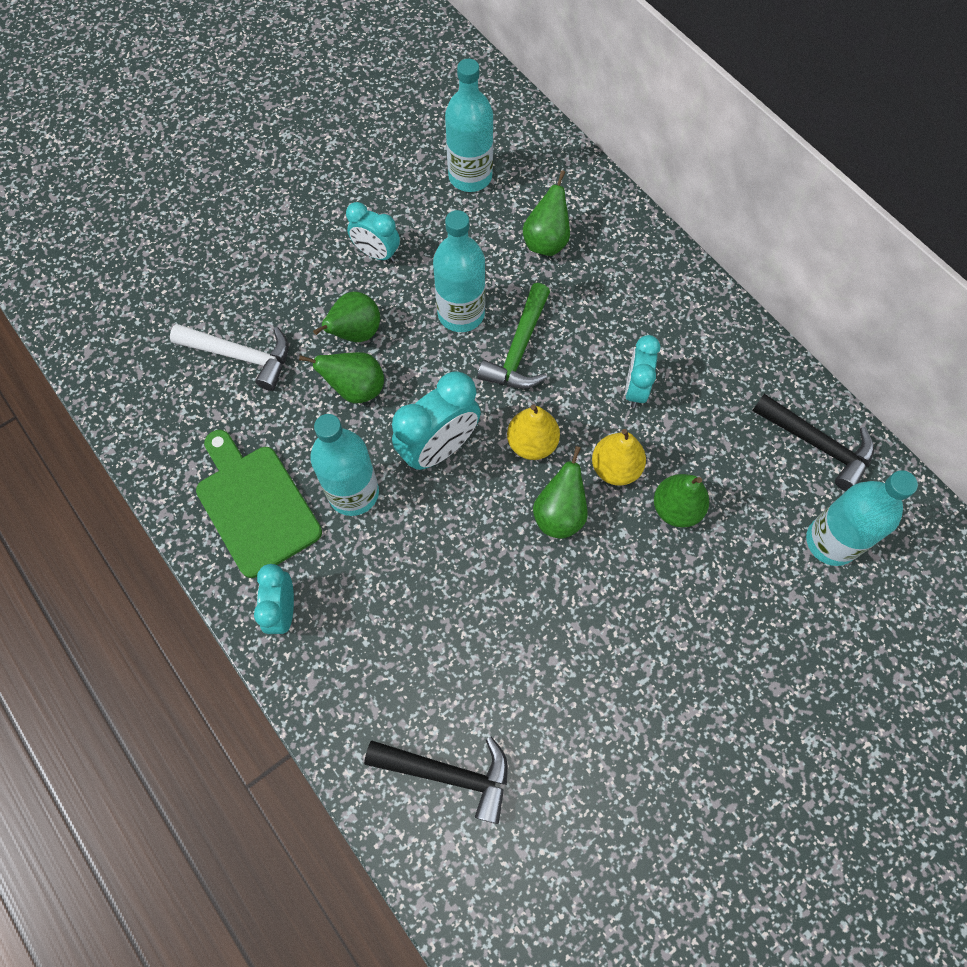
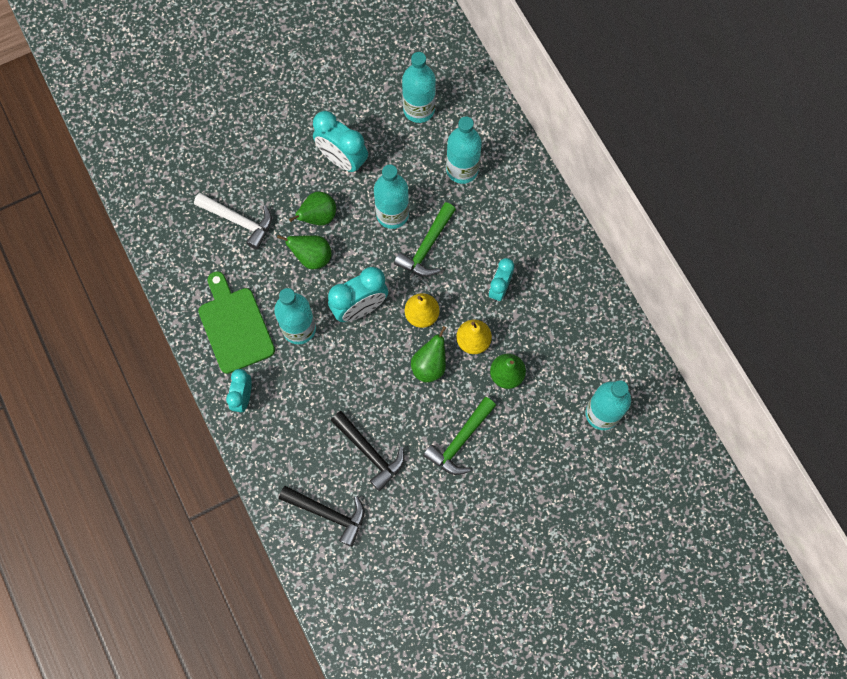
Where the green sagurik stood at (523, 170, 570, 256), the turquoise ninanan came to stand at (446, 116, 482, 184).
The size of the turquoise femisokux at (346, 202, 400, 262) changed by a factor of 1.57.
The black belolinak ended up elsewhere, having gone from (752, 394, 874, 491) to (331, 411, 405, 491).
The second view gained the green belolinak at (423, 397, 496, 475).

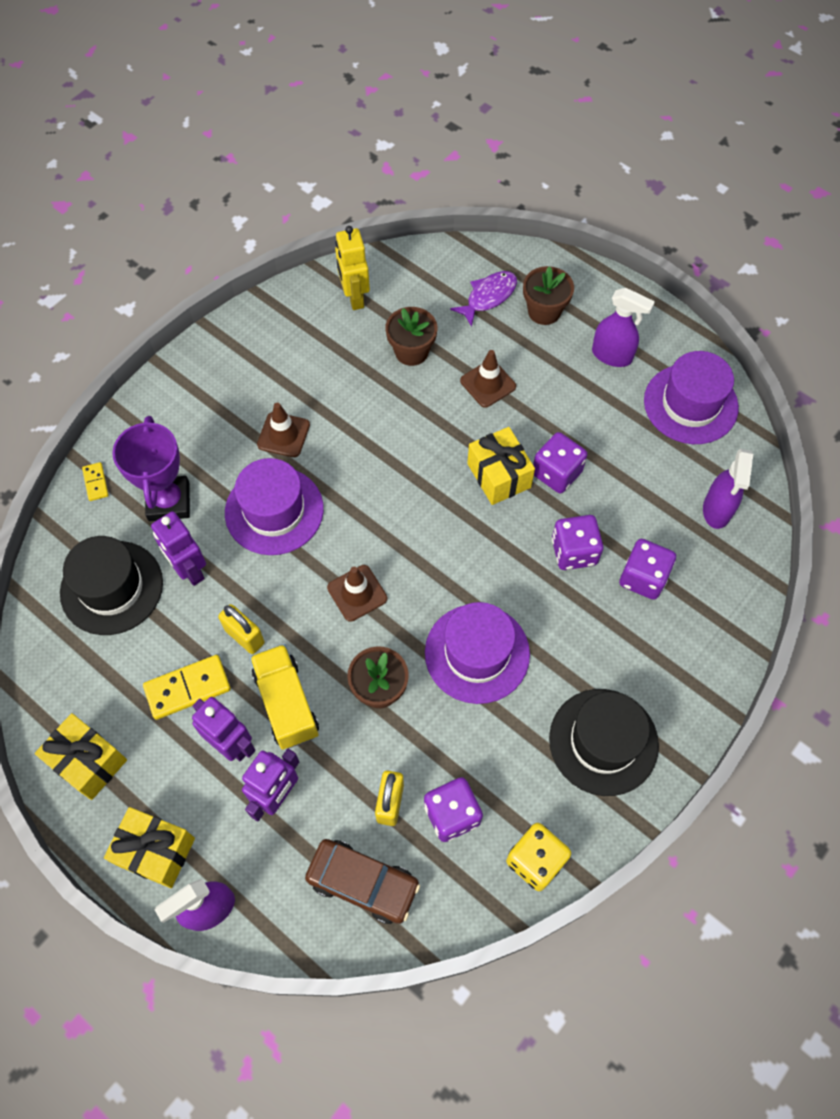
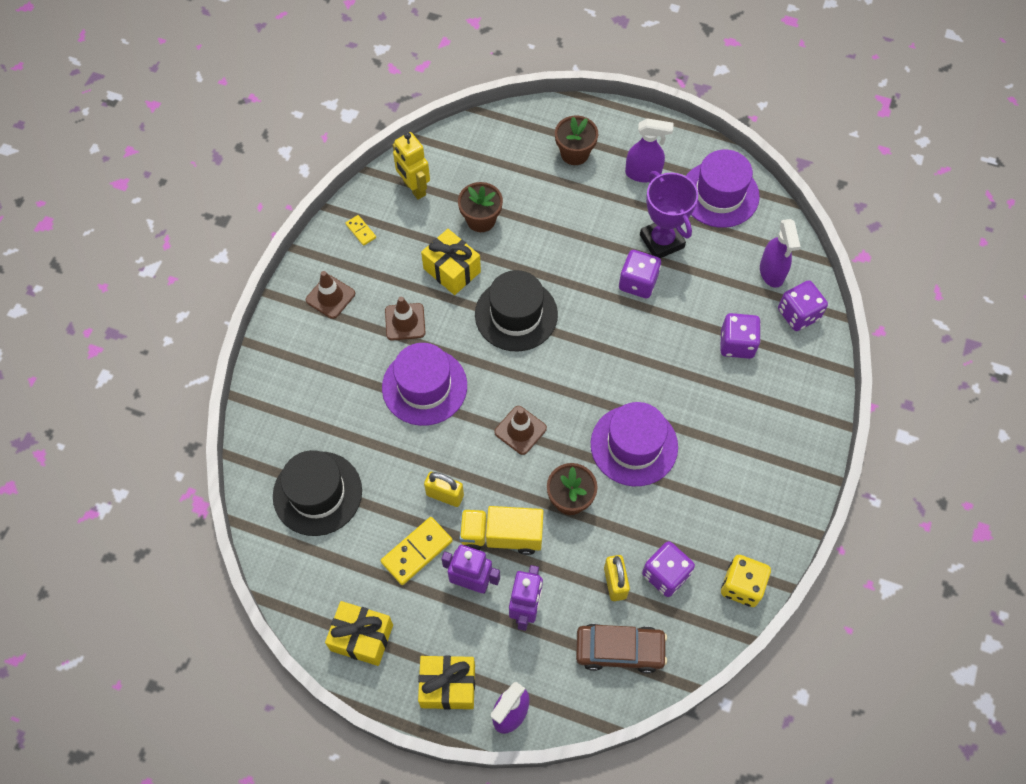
The second view lost the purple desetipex at (450, 271, 517, 327).
The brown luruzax ended up elsewhere, having gone from (460, 350, 516, 408) to (306, 271, 355, 319).
The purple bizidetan ended up elsewhere, having gone from (112, 416, 190, 521) to (640, 171, 698, 258).
The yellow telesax ended up elsewhere, having gone from (467, 427, 535, 505) to (421, 229, 481, 295).
The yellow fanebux ended up elsewhere, having gone from (82, 462, 109, 501) to (345, 215, 376, 246).
The second view lost the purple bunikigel at (151, 511, 206, 586).
The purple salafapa ended up elsewhere, having gone from (552, 515, 603, 570) to (778, 280, 828, 331).
The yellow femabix at (250, 644, 319, 750) ended up facing another way, 45 degrees counterclockwise from before.
The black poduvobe ended up elsewhere, having gone from (549, 689, 659, 796) to (475, 270, 558, 351).

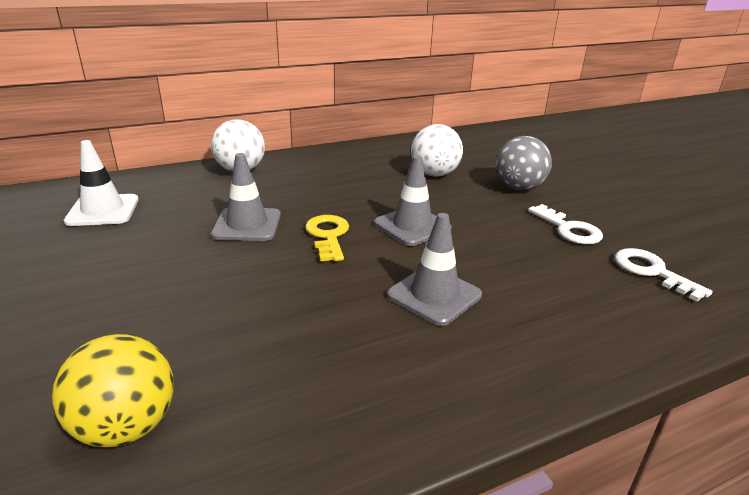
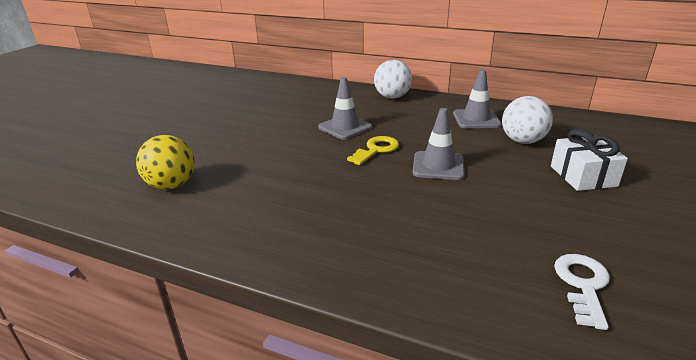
Where the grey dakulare stood at (496, 136, 552, 190), the white telesax came to stand at (551, 129, 628, 191).
The second view lost the white luruzax at (64, 140, 139, 226).
The second view lost the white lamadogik at (528, 204, 603, 244).
The grey luruzax ended up elsewhere, having gone from (387, 213, 482, 326) to (453, 69, 501, 128).

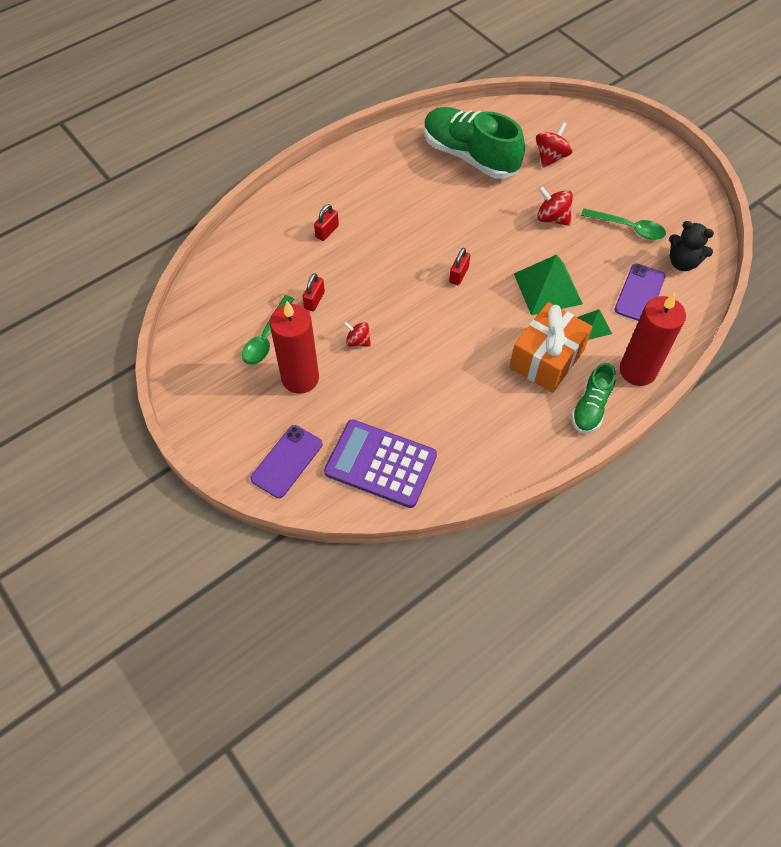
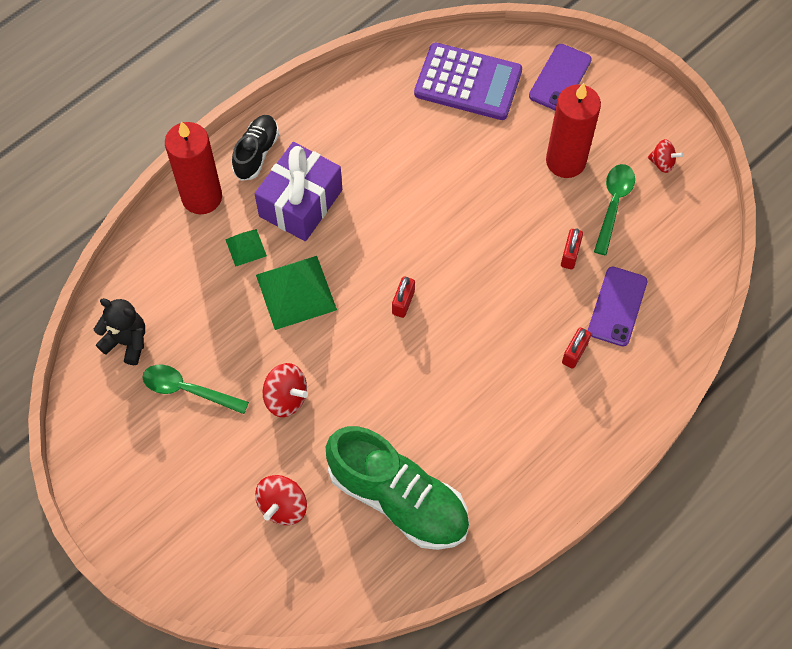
The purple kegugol ended up elsewhere, having gone from (614, 263, 666, 321) to (588, 267, 647, 346).
What was the orange telesax at (509, 302, 593, 393) turned into the purple telesax at (255, 142, 342, 241).
The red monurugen ended up elsewhere, having gone from (344, 321, 371, 347) to (648, 139, 684, 173).
What was the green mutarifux at (571, 363, 616, 433) turned into the black mutarifux at (232, 115, 279, 181).

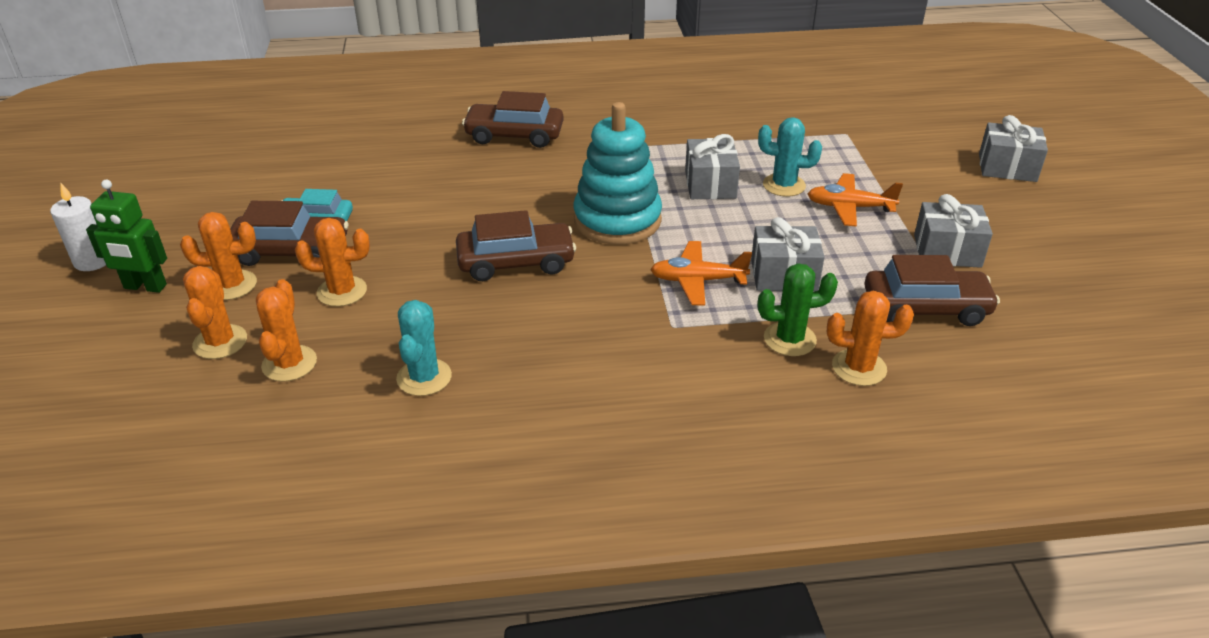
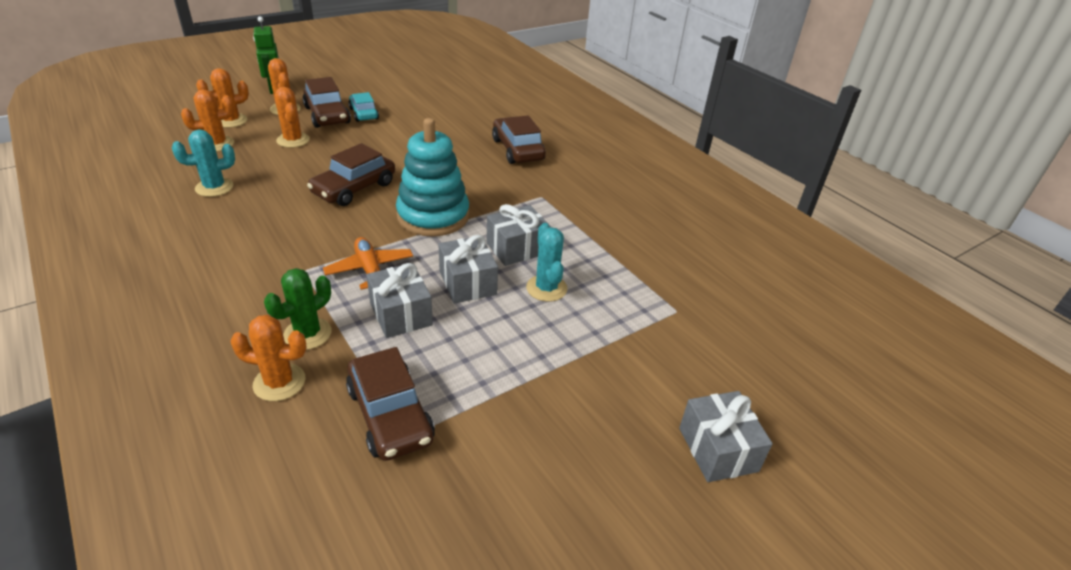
The second view lost the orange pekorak at (808, 173, 903, 227).
The second view lost the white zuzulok at (50, 182, 106, 271).
The grey telesax ended up elsewhere, having gone from (914, 194, 993, 268) to (438, 235, 498, 304).
The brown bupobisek at (456, 210, 576, 281) ended up facing another way, 75 degrees clockwise from before.
The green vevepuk at (758, 263, 838, 356) ended up facing another way, 75 degrees clockwise from before.
The orange vevepuk at (827, 291, 914, 386) ended up facing another way, 60 degrees counterclockwise from before.

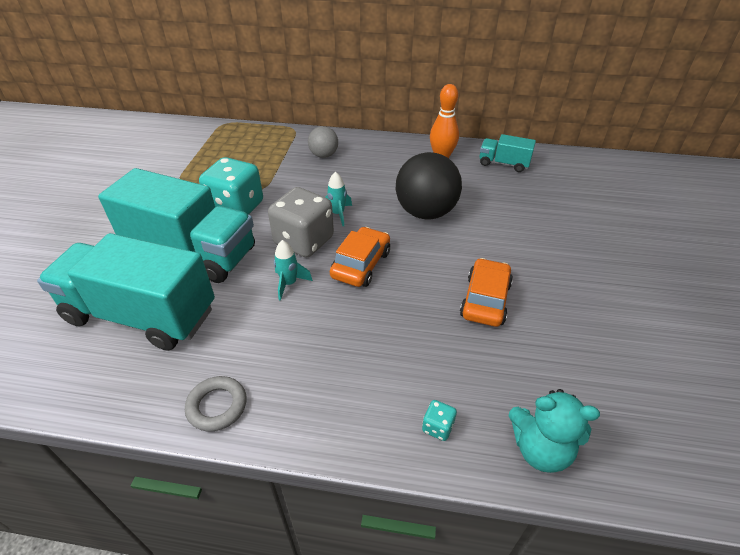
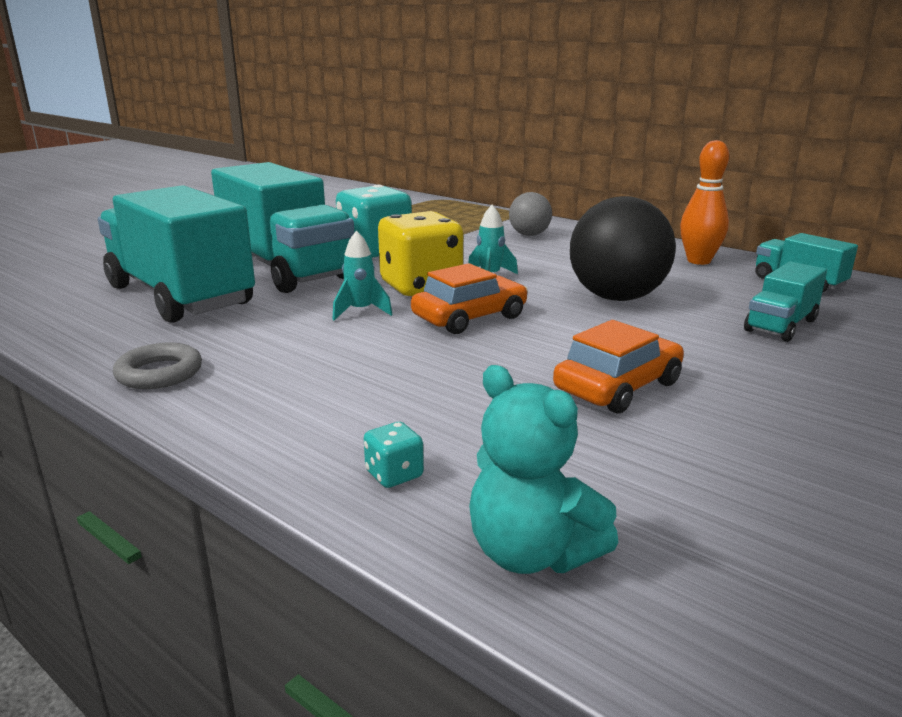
What was the grey salafapa at (268, 187, 334, 257) turned into the yellow salafapa at (378, 211, 463, 296).
The second view gained the turquoise femabix at (744, 261, 827, 342).

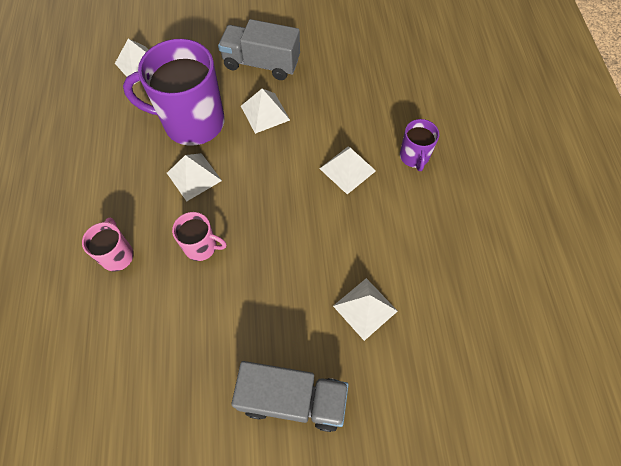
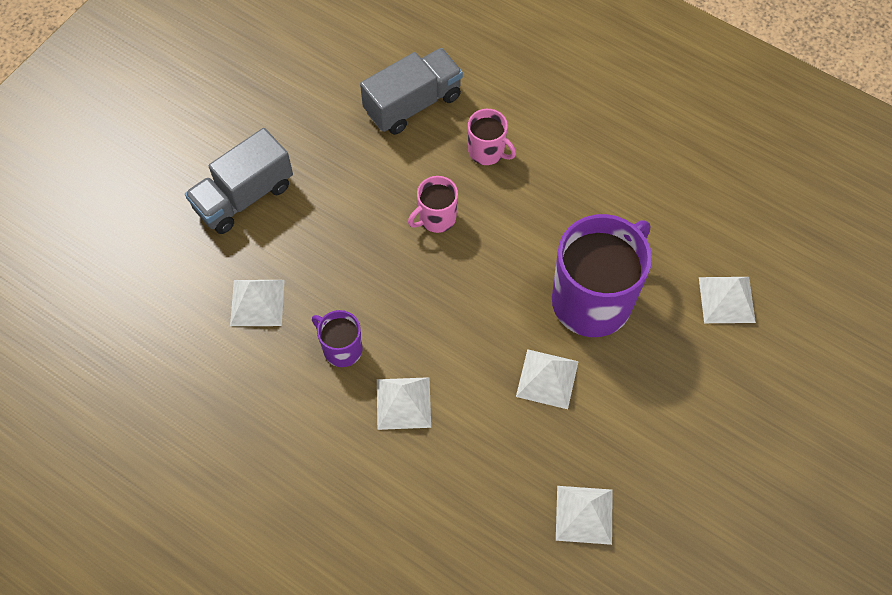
The grey femabix ended up elsewhere, having gone from (218, 19, 300, 80) to (360, 48, 463, 135).
The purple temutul ended up elsewhere, having gone from (400, 119, 439, 171) to (312, 310, 363, 367).
The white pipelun ended up elsewhere, having gone from (167, 153, 222, 202) to (556, 486, 613, 545).

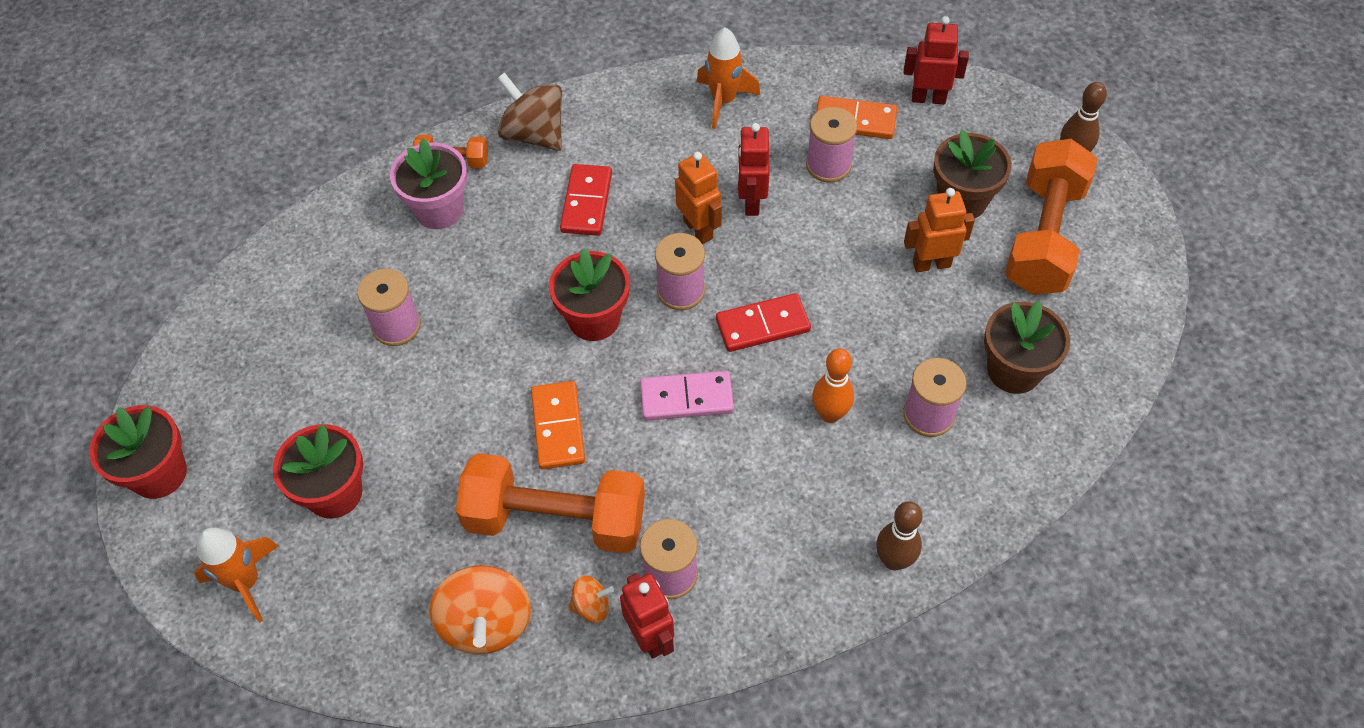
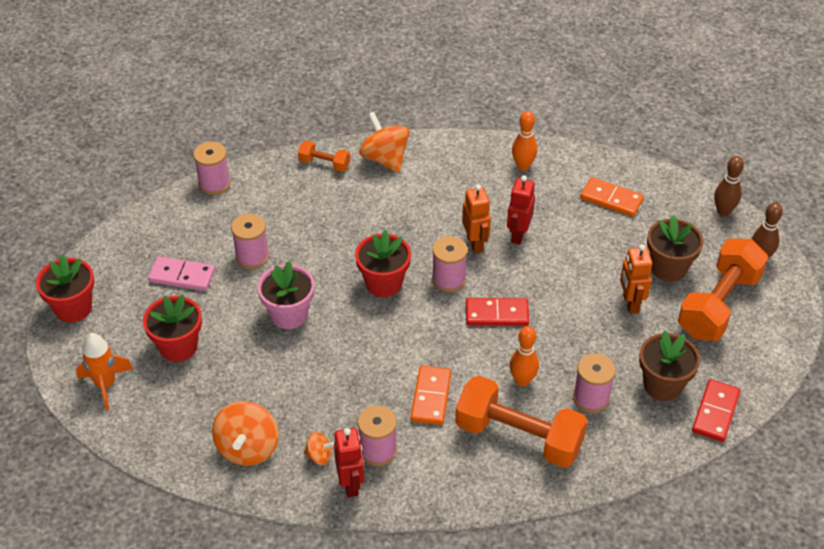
The second view lost the red bunikigel at (904, 16, 969, 104).
Where the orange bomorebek stood at (697, 28, 760, 129), the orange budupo came to stand at (512, 111, 537, 171).
What was the brown monurugen at (497, 72, 562, 151) turned into the orange monurugen at (359, 112, 410, 173).
The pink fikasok ended up elsewhere, having gone from (806, 107, 857, 183) to (193, 142, 231, 195).
The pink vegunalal ended up elsewhere, having gone from (390, 138, 467, 229) to (257, 261, 315, 329).
The red fanebux ended up elsewhere, having gone from (560, 164, 612, 236) to (692, 379, 741, 442).
The orange bunikigel at (904, 188, 975, 272) ended up facing another way, 105 degrees counterclockwise from before.
The pink fanebux ended up elsewhere, having gone from (640, 371, 734, 421) to (148, 256, 215, 291).
The orange fanebux ended up elsewhere, having gone from (531, 381, 585, 469) to (411, 366, 451, 425).
The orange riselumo ended up elsewhere, having gone from (456, 453, 645, 553) to (455, 376, 588, 468).
The brown budupo ended up elsewhere, having gone from (876, 501, 923, 570) to (714, 156, 744, 216).

